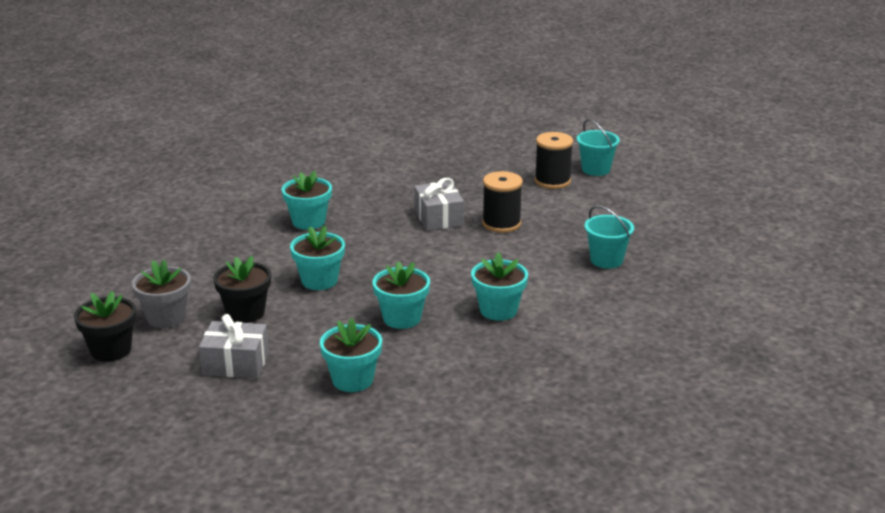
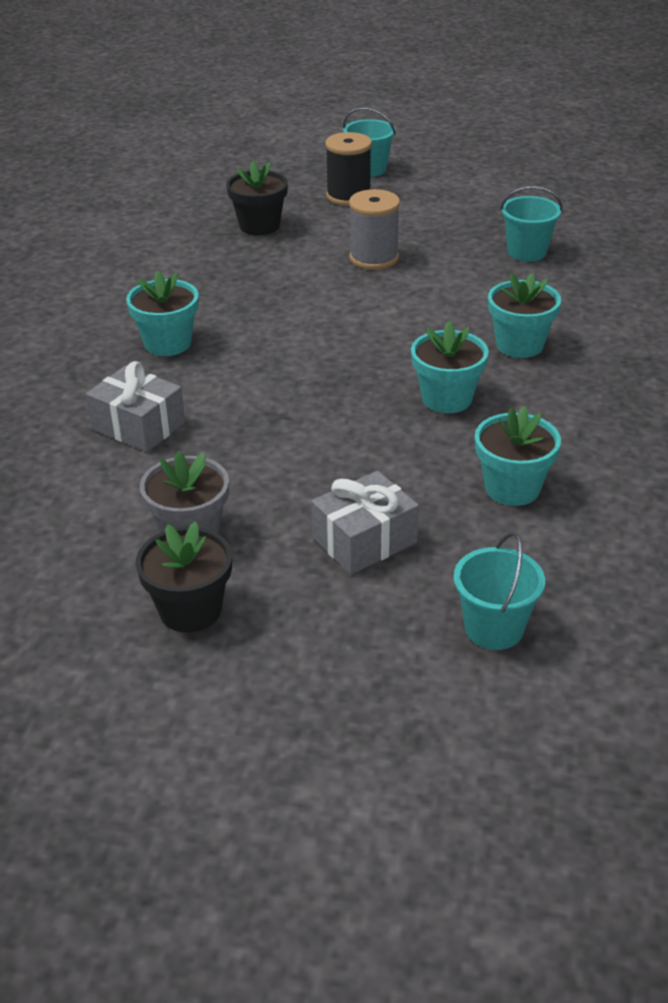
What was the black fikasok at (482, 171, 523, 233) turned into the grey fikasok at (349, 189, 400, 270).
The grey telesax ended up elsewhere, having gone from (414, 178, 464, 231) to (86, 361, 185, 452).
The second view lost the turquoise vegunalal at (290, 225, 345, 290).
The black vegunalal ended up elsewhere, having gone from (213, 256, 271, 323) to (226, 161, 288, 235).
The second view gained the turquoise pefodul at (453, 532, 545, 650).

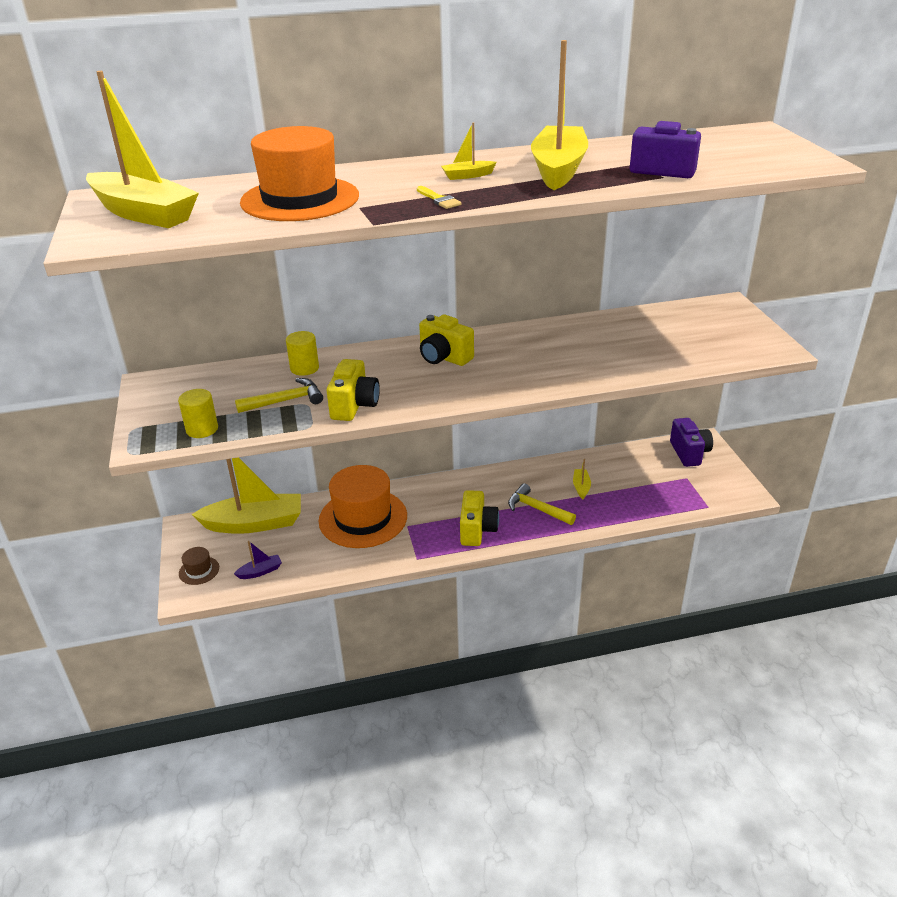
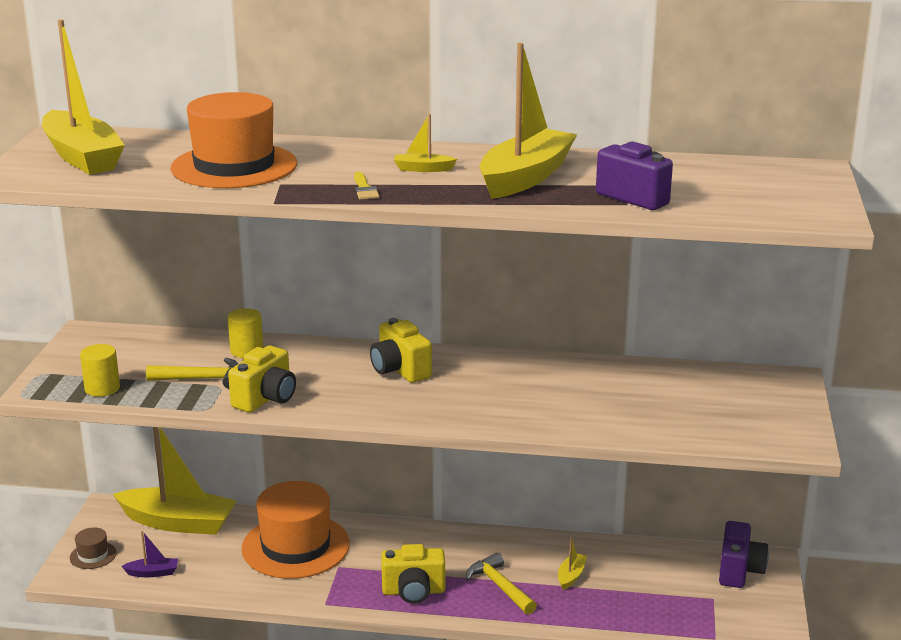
The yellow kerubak at (460, 490, 499, 546) ended up facing another way, 60 degrees clockwise from before.

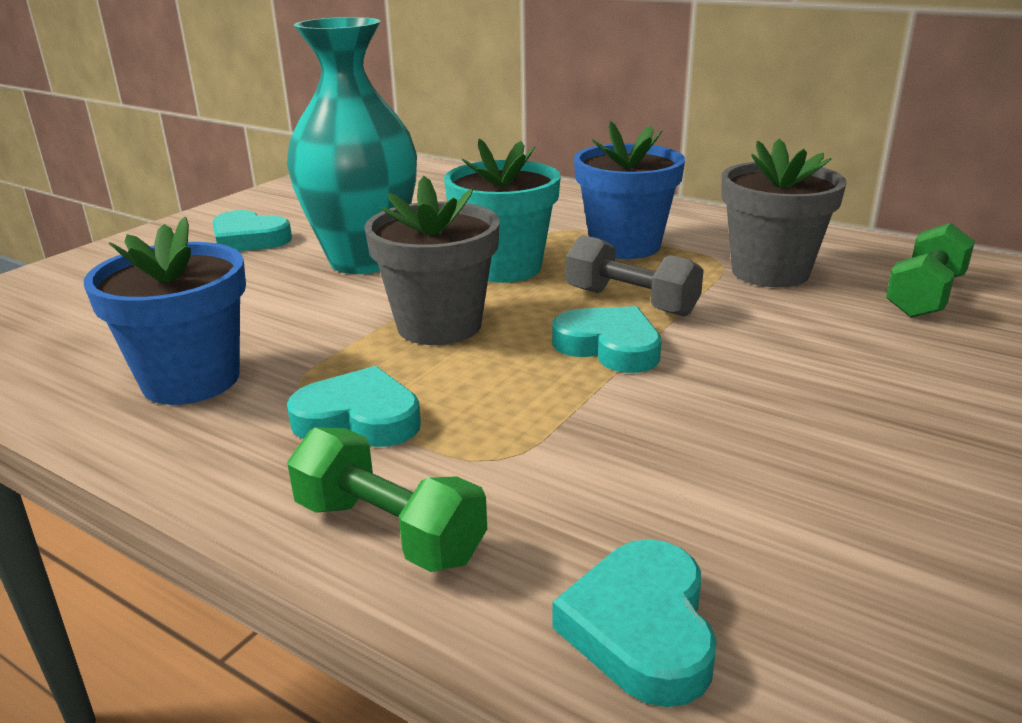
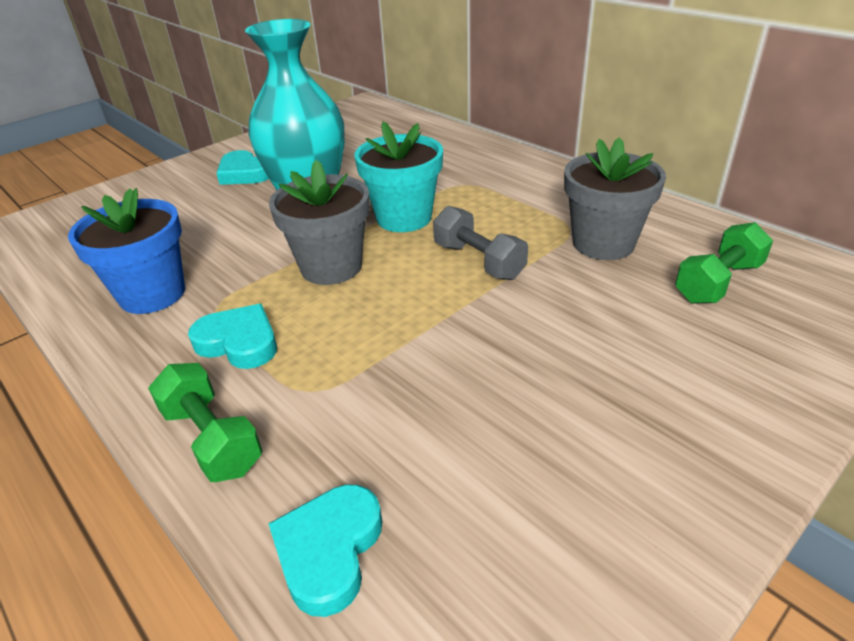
The second view lost the blue vegunalal at (574, 121, 685, 259).
The second view lost the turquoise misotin at (552, 306, 662, 373).

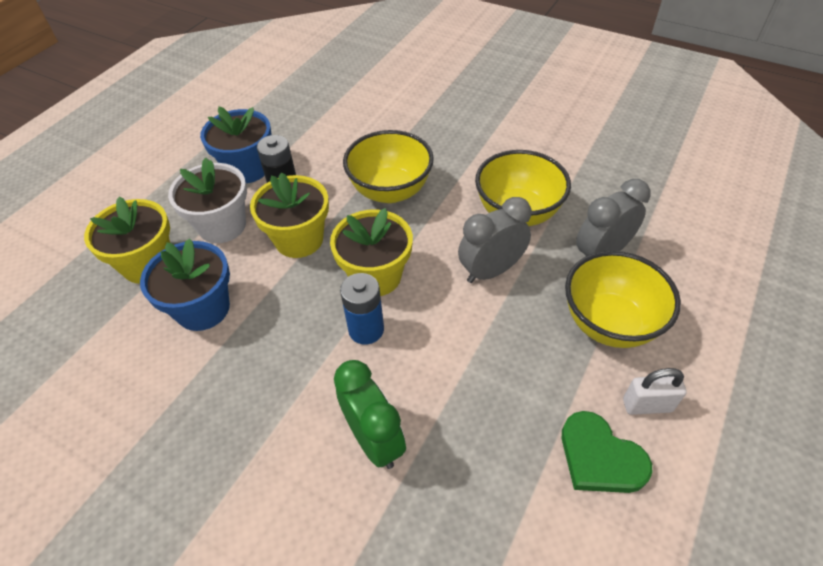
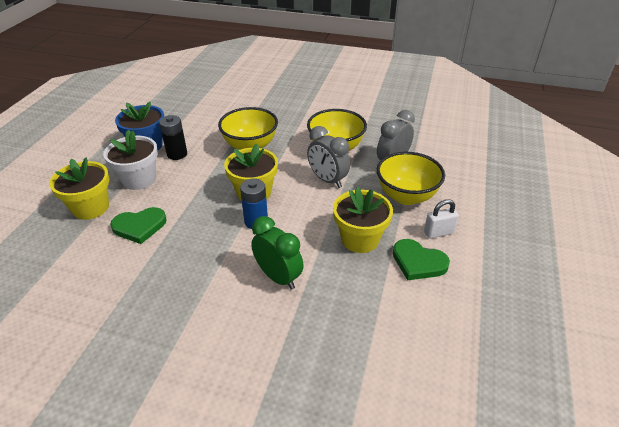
The yellow vegunalal ended up elsewhere, having gone from (250, 172, 329, 258) to (333, 187, 393, 253).
The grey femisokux at (458, 197, 532, 283) ended up facing another way, 90 degrees counterclockwise from before.
Where the blue vegunalal stood at (140, 238, 230, 331), the green misotin came to stand at (110, 207, 167, 244).

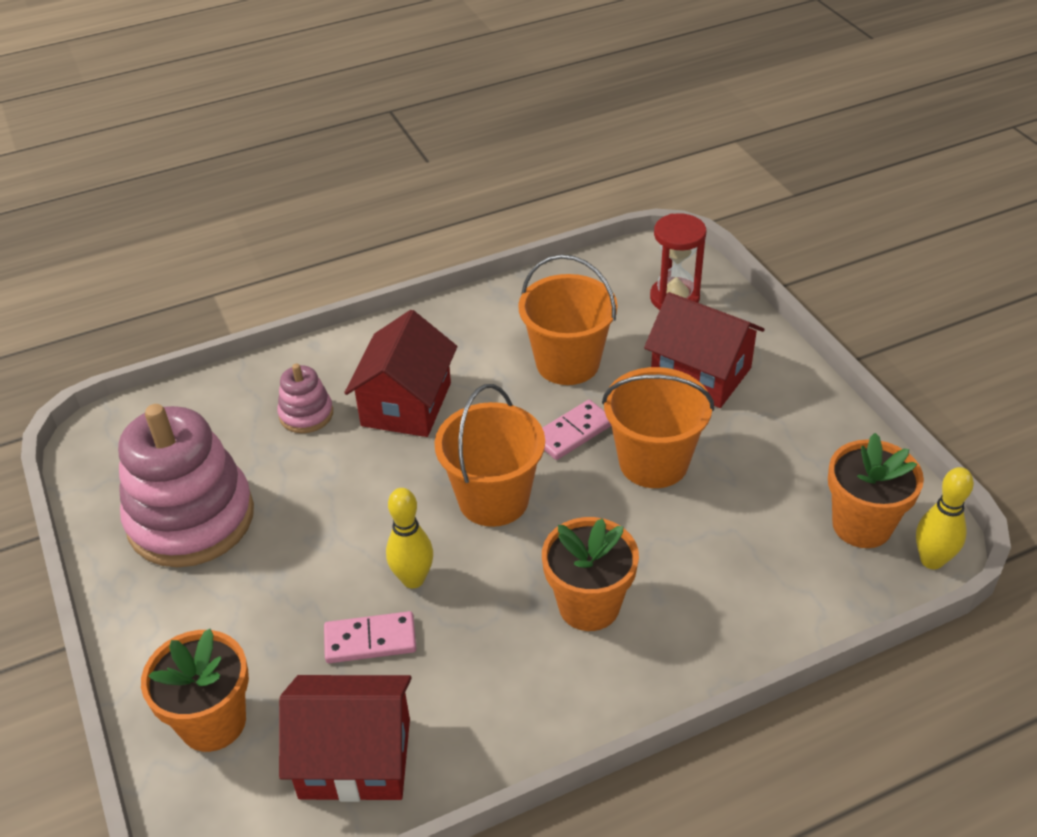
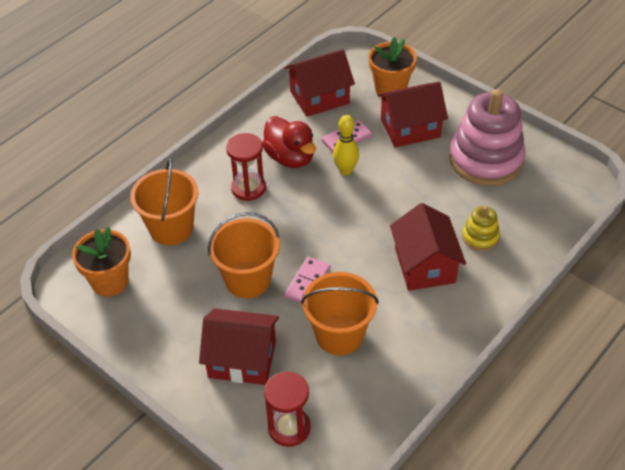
What was the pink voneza at (277, 364, 333, 433) turned into the yellow voneza at (462, 206, 500, 251).
The orange pefodul ended up elsewhere, having gone from (435, 384, 545, 527) to (130, 159, 199, 245).
The second view lost the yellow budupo at (916, 467, 974, 569).
Where the orange vegunalal stood at (542, 517, 639, 631), the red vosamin came to stand at (226, 133, 266, 201).
The second view gained the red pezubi at (377, 82, 448, 147).
The second view gained the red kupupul at (262, 116, 316, 168).

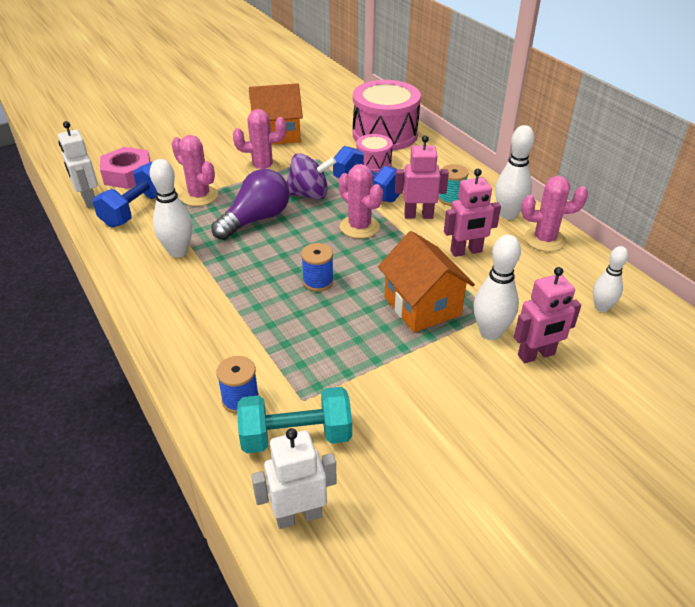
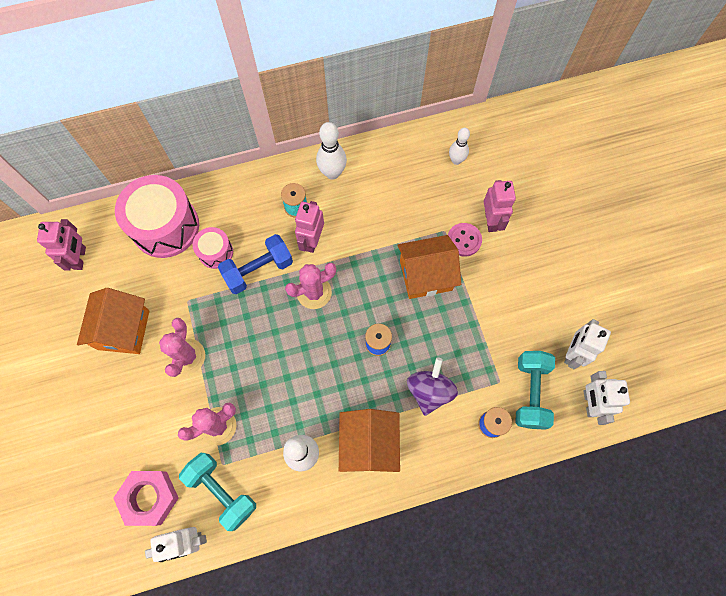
The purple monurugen ended up elsewhere, having gone from (287, 153, 336, 200) to (407, 358, 458, 416).
What was the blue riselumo at (93, 162, 157, 228) turned into the turquoise riselumo at (179, 453, 256, 531).
The second view lost the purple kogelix at (211, 169, 290, 240).
The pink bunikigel ended up elsewhere, having gone from (444, 169, 501, 257) to (37, 219, 86, 270).
The second view lost the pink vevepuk at (521, 176, 588, 252).
Where the white budupo stood at (473, 235, 521, 340), the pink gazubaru came to stand at (448, 223, 482, 256).
The second view gained the white bunikigel at (564, 319, 611, 369).
The second view gained the orange pezubi at (339, 409, 400, 472).

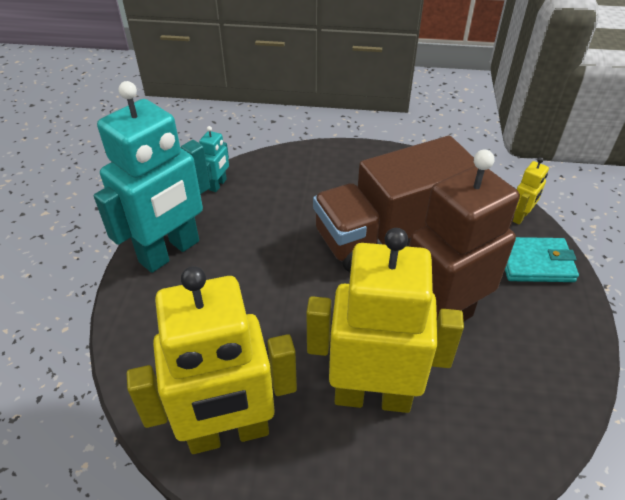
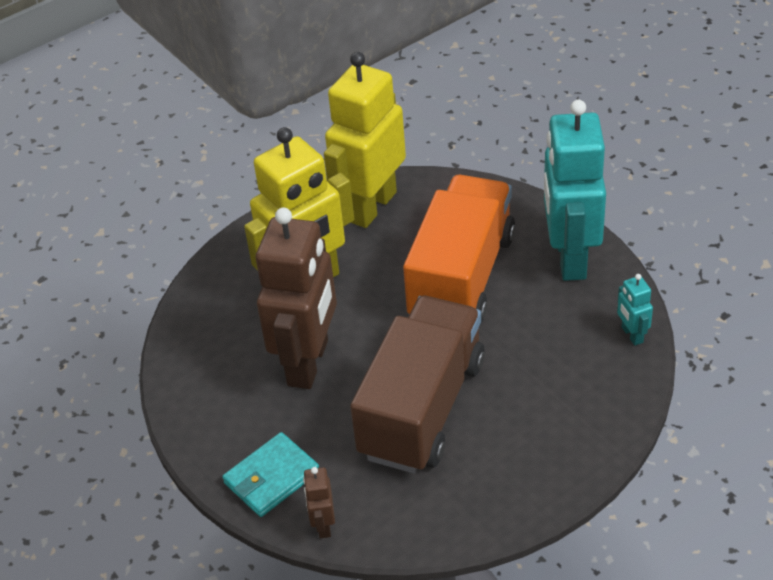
What was the yellow bunikigel at (512, 157, 549, 225) turned into the brown bunikigel at (303, 467, 335, 538).
The second view gained the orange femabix at (403, 175, 515, 323).

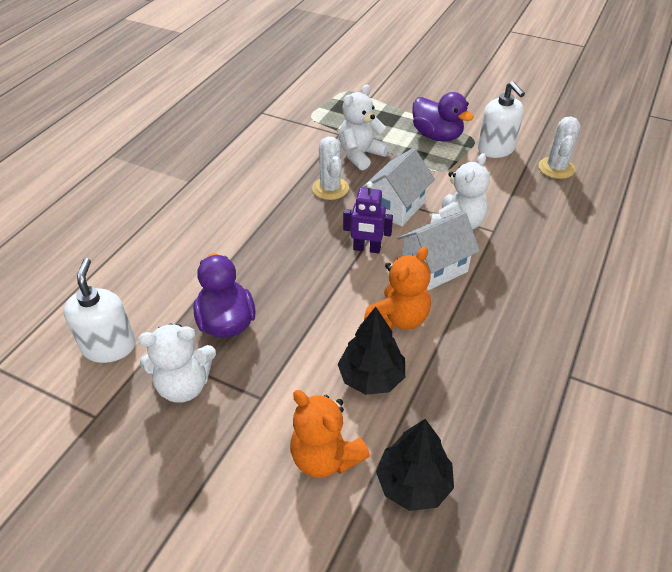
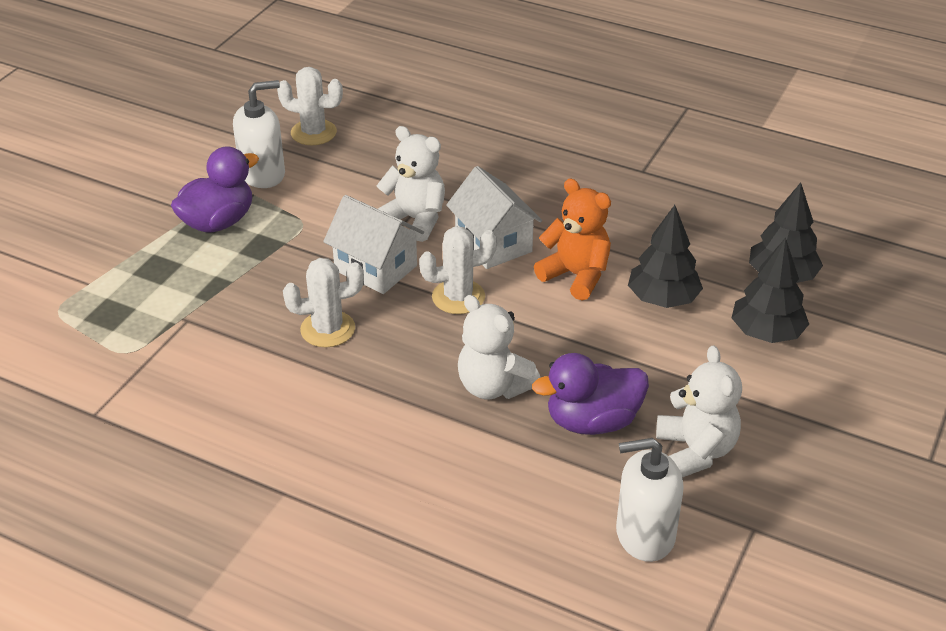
The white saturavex ended up elsewhere, having gone from (339, 85, 389, 170) to (458, 295, 540, 400).
Where the purple bunikigel stood at (343, 181, 393, 254), the white vevepuk came to stand at (419, 227, 497, 314).
Where the orange saturavex stood at (290, 390, 370, 478), the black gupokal came to stand at (732, 238, 809, 343).

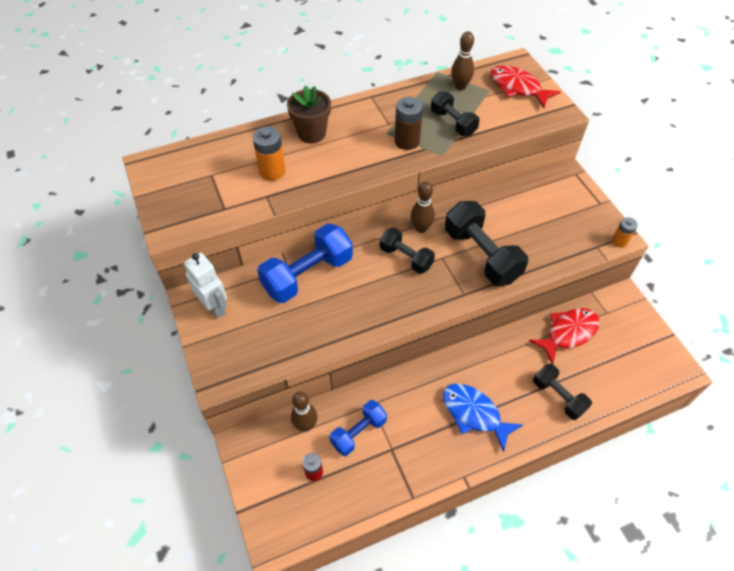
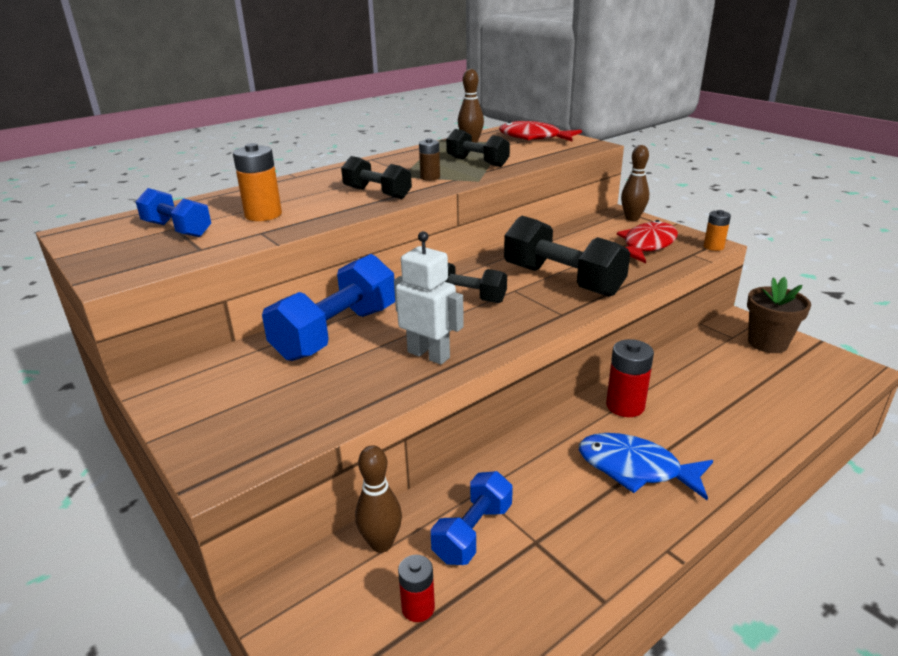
The brown vegunalal ended up elsewhere, having gone from (287, 85, 331, 143) to (747, 277, 811, 353).
The size of the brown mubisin at (394, 97, 423, 150) changed by a factor of 0.62.
The brown budupo ended up elsewhere, having gone from (411, 181, 435, 233) to (621, 145, 649, 221).
The white bunikigel ended up elsewhere, having gone from (184, 253, 227, 318) to (394, 231, 464, 365).
The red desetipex ended up elsewhere, having gone from (529, 308, 600, 364) to (617, 220, 678, 264).
The black riselumo ended up elsewhere, having gone from (533, 363, 592, 420) to (341, 156, 412, 199).
The second view gained the blue riselumo at (135, 188, 211, 237).
The second view gained the red mubisin at (606, 339, 654, 417).

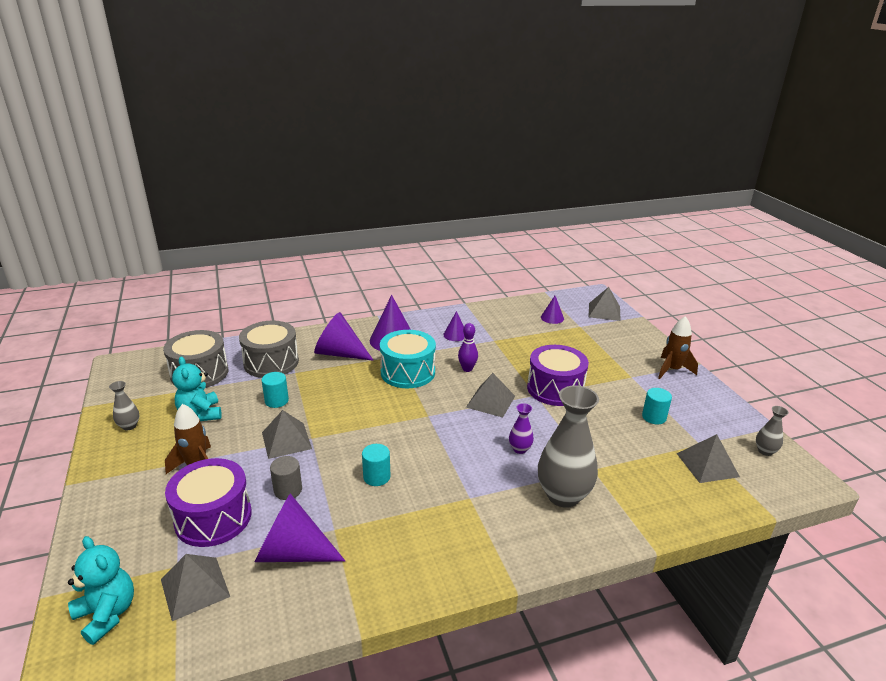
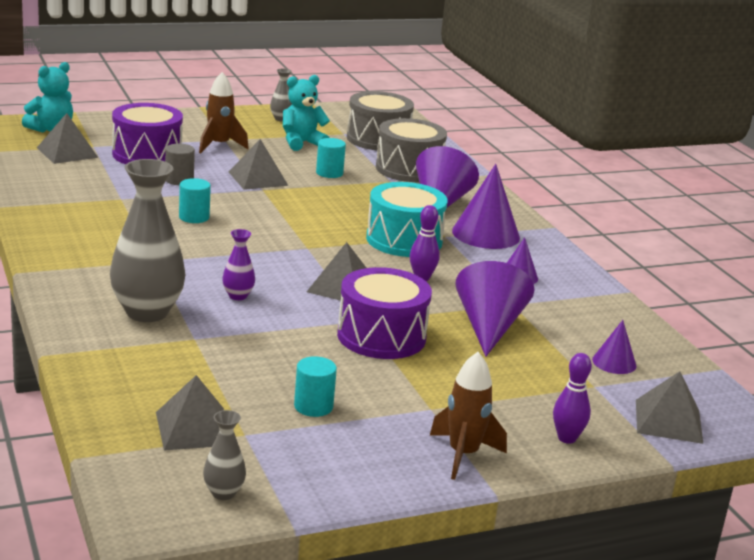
The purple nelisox ended up elsewhere, having gone from (255, 493, 345, 562) to (455, 261, 534, 357).
The second view gained the purple budupo at (553, 353, 592, 444).

